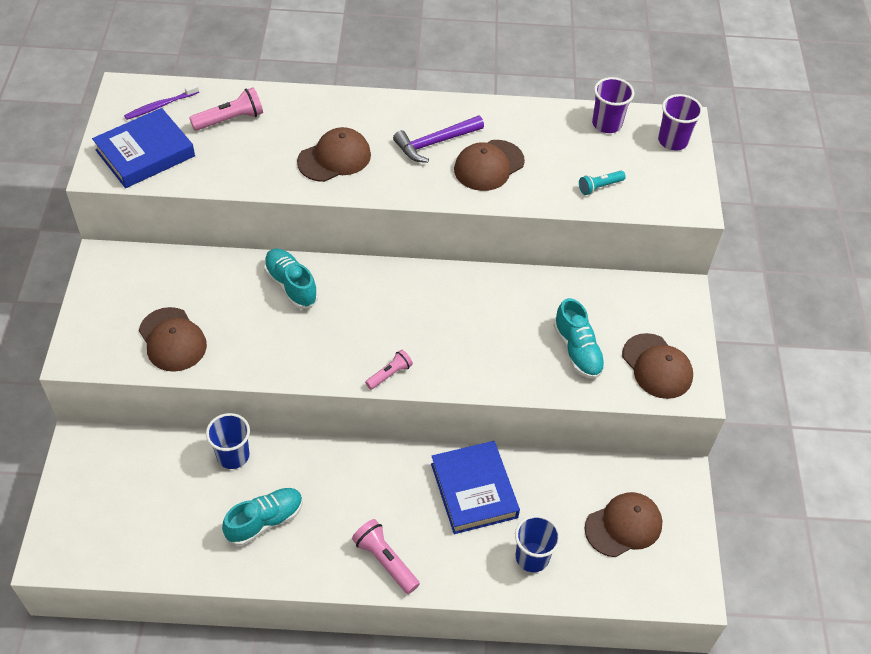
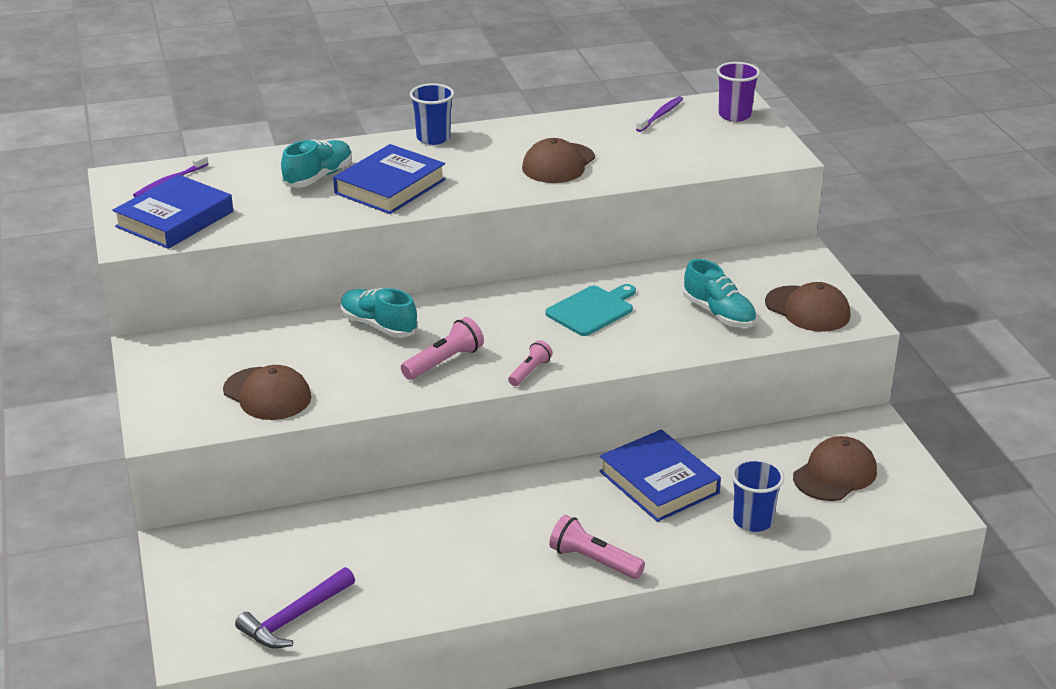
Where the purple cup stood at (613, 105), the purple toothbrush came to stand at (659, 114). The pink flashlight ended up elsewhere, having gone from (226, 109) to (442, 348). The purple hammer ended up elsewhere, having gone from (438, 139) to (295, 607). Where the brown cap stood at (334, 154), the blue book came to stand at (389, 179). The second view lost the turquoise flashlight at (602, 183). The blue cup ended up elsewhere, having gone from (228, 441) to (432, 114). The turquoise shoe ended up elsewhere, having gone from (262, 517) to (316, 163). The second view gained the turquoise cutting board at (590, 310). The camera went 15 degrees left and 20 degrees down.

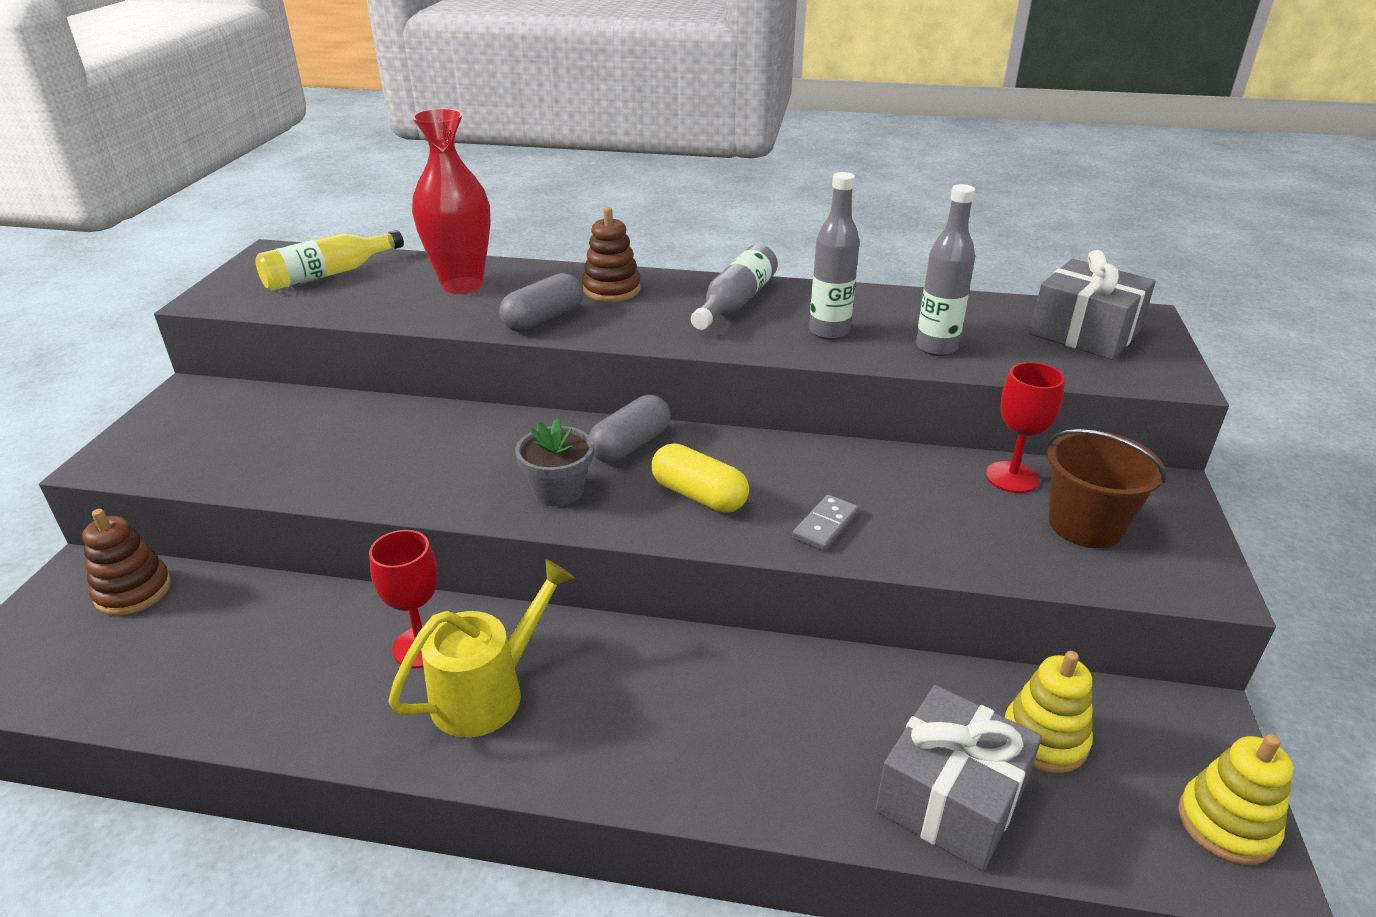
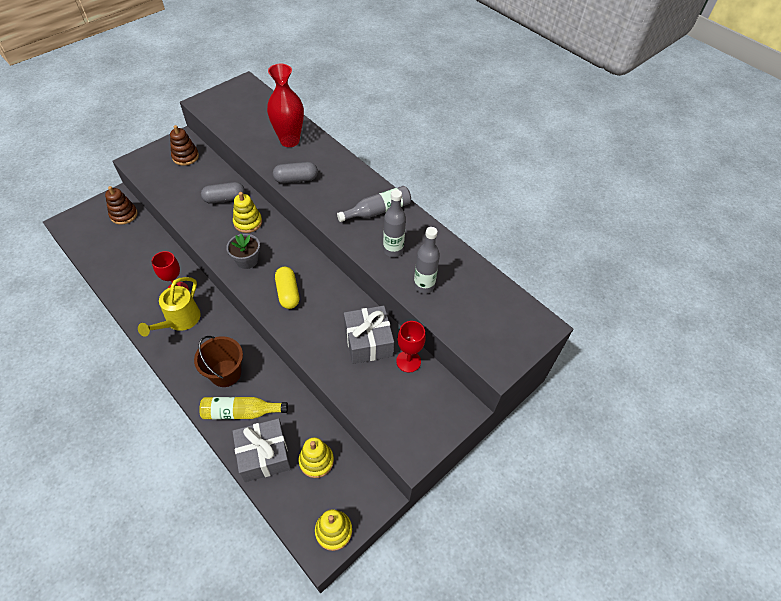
The brown stacking toy ended up elsewhere, having gone from (611, 254) to (184, 145). The yellow bottle ended up elsewhere, having gone from (329, 260) to (243, 408). The grey gift ended up elsewhere, having gone from (1093, 305) to (369, 335). The grey capsule ended up elsewhere, having gone from (630, 429) to (223, 192). The brown bucket ended up elsewhere, having gone from (1106, 488) to (218, 361). The second view lost the grey domino at (825, 523). The yellow watering can at (481, 648) ended up facing another way, 120 degrees clockwise from before. The second view gained the yellow stacking toy at (247, 212). The camera went 35 degrees right and 20 degrees up.

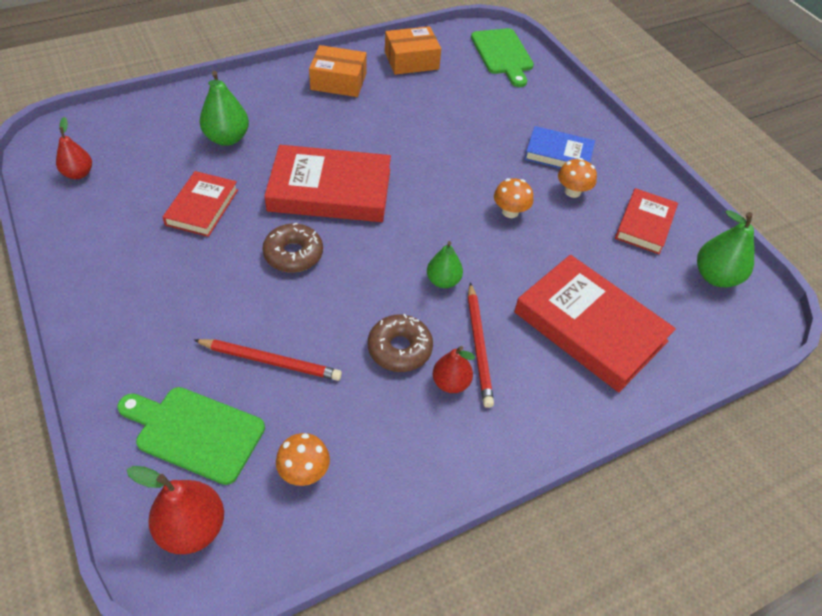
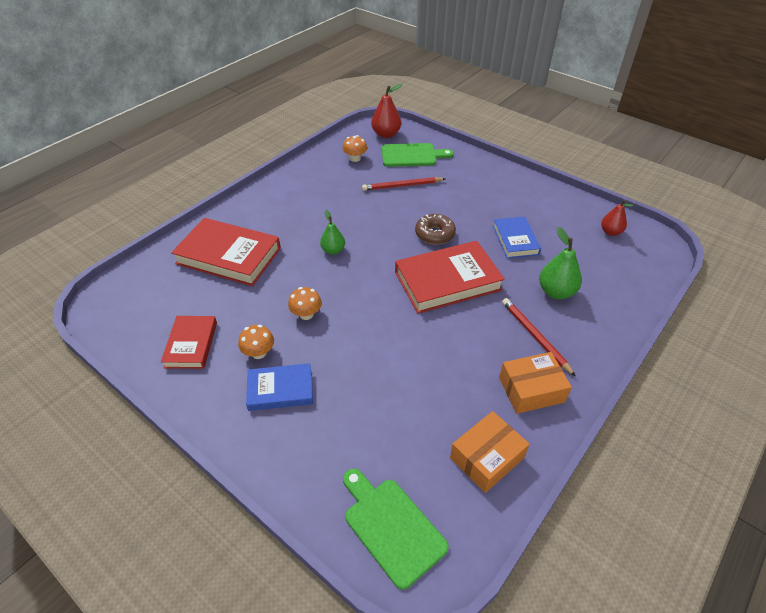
What was the red book at (200, 204) turned into the blue book at (517, 237). The second view lost the green pear at (725, 248). The red pencil ended up elsewhere, having gone from (481, 345) to (539, 337). The second view lost the brown donut at (400, 343). The second view lost the red pear at (454, 369). The camera went 160 degrees right and 5 degrees down.

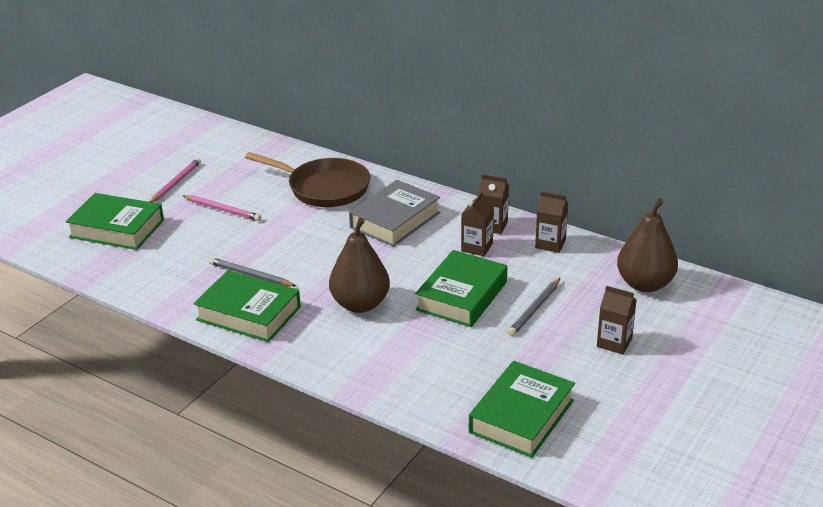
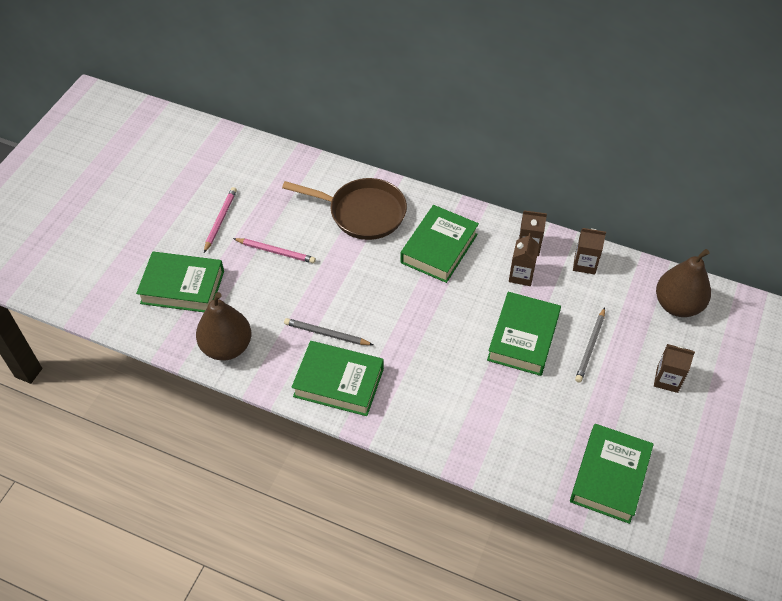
What was the grey book at (394, 213) turned into the green book at (440, 244). The brown pear ended up elsewhere, having gone from (359, 265) to (223, 326). The camera went 10 degrees left and 20 degrees up.

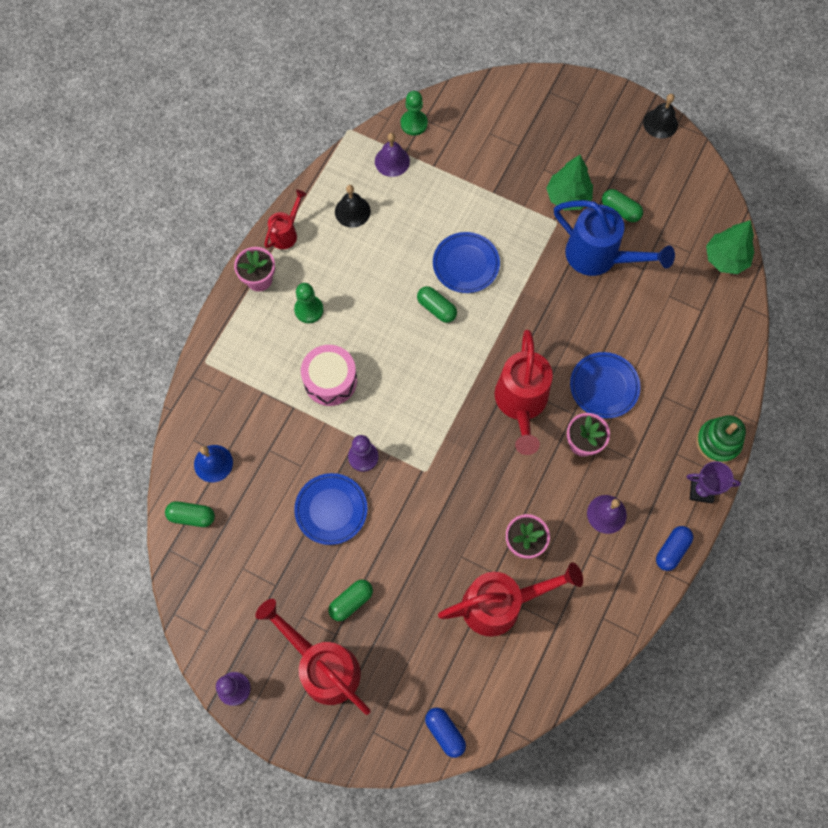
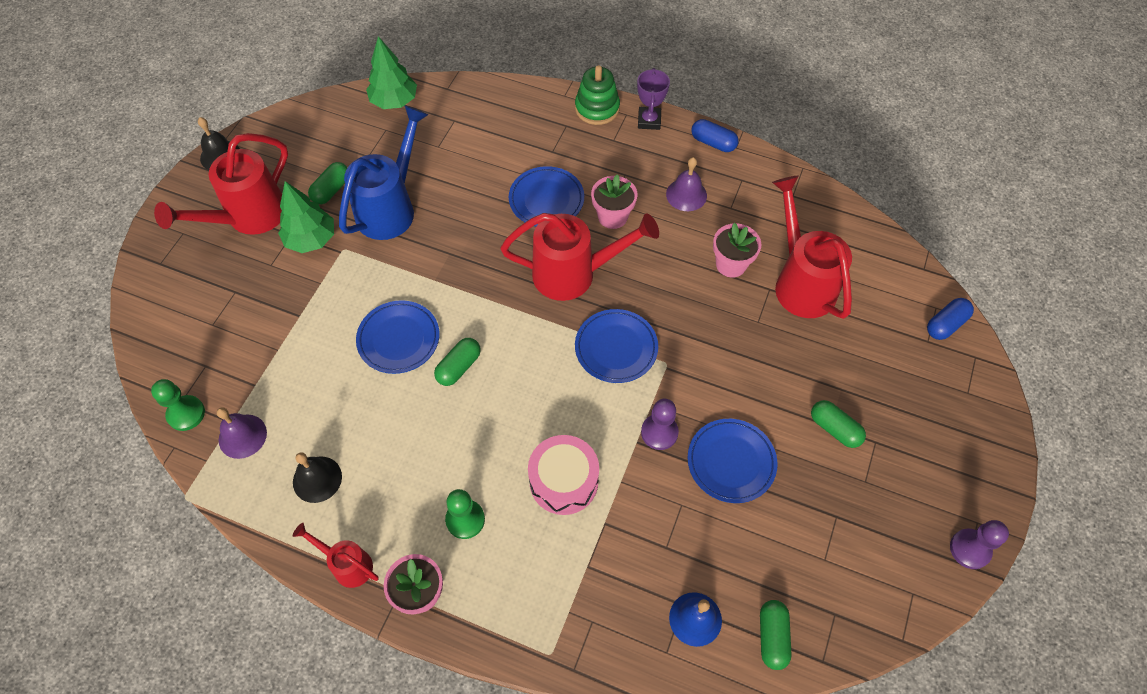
The red watering can ended up elsewhere, having gone from (313, 657) to (221, 184). The second view gained the blue plate at (616, 346). The camera went 95 degrees left and 10 degrees down.

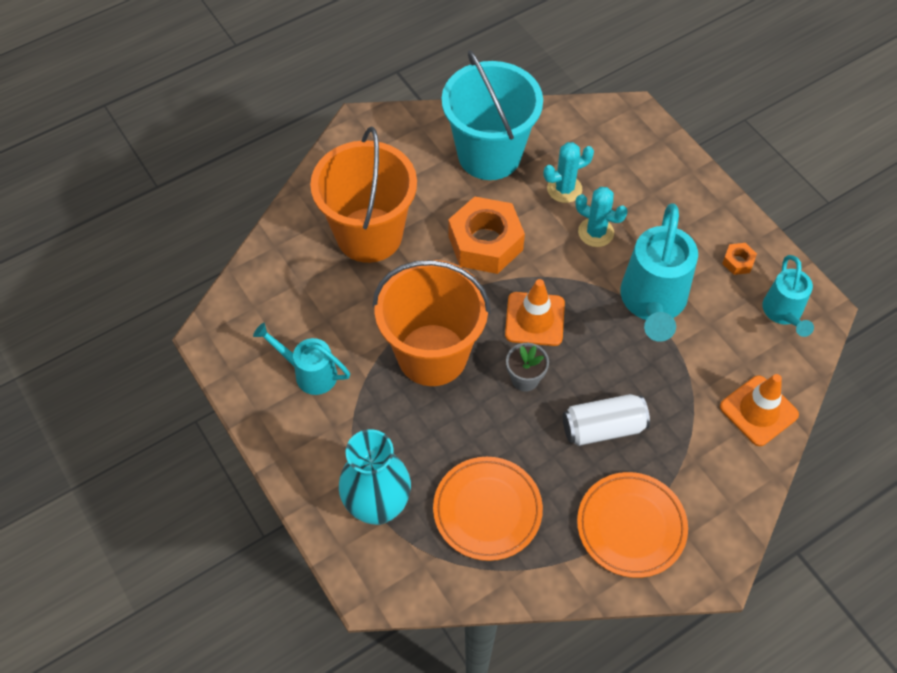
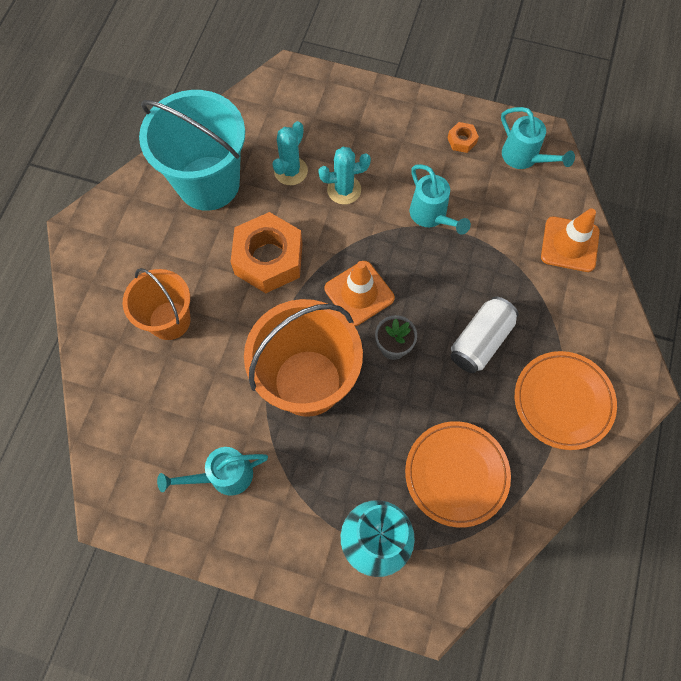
The size of the orange bucket at (363, 195) changed by a factor of 0.62. The size of the turquoise watering can at (659, 272) changed by a factor of 0.59. The camera went 40 degrees left and 10 degrees up.

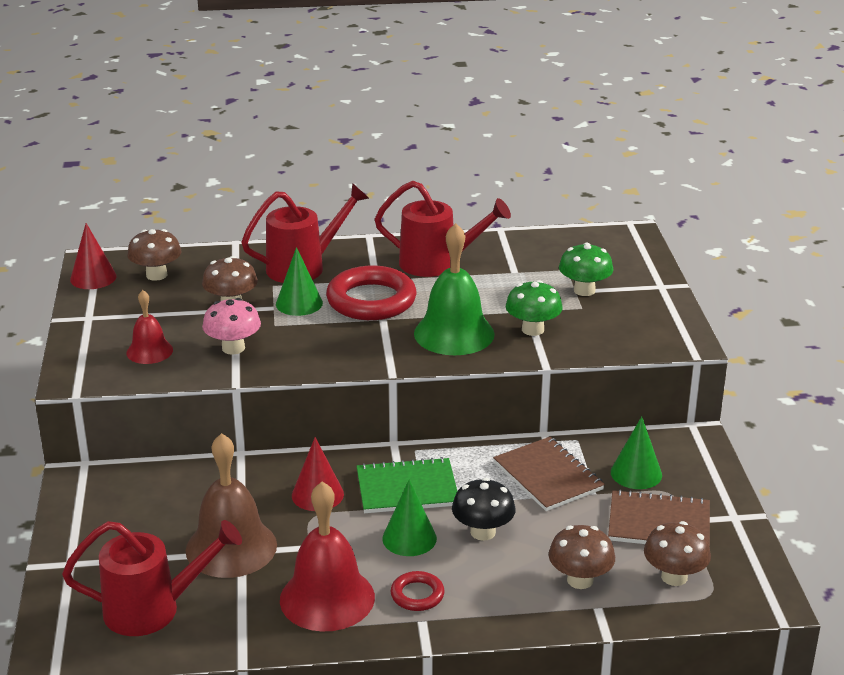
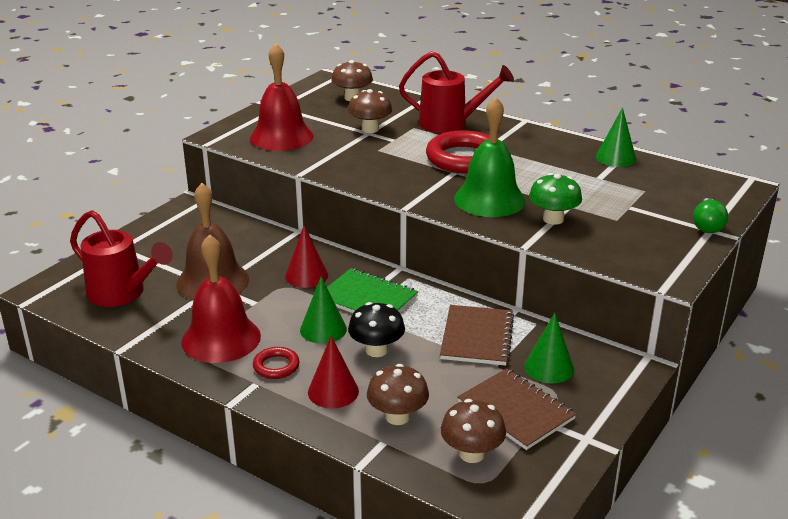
The second view lost the red watering can at (443, 229). The red cone ended up elsewhere, having gone from (93, 256) to (333, 372). The second view lost the green mushroom at (586, 269). The green cone ended up elsewhere, having gone from (299, 281) to (616, 137). The size of the red bell at (149, 327) changed by a factor of 1.78. The second view lost the pink mushroom at (231, 326). The second view gained the green light bulb at (710, 215). The camera went 40 degrees right and 0 degrees up.

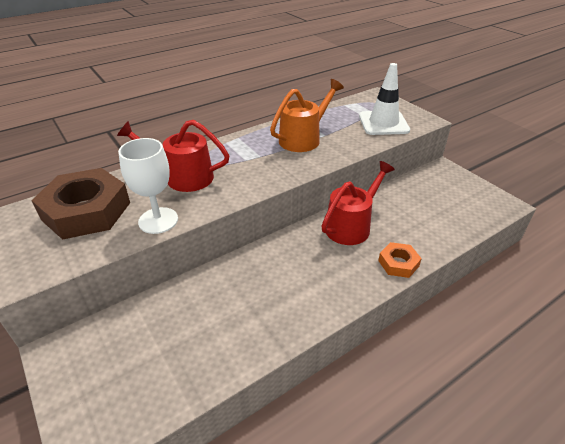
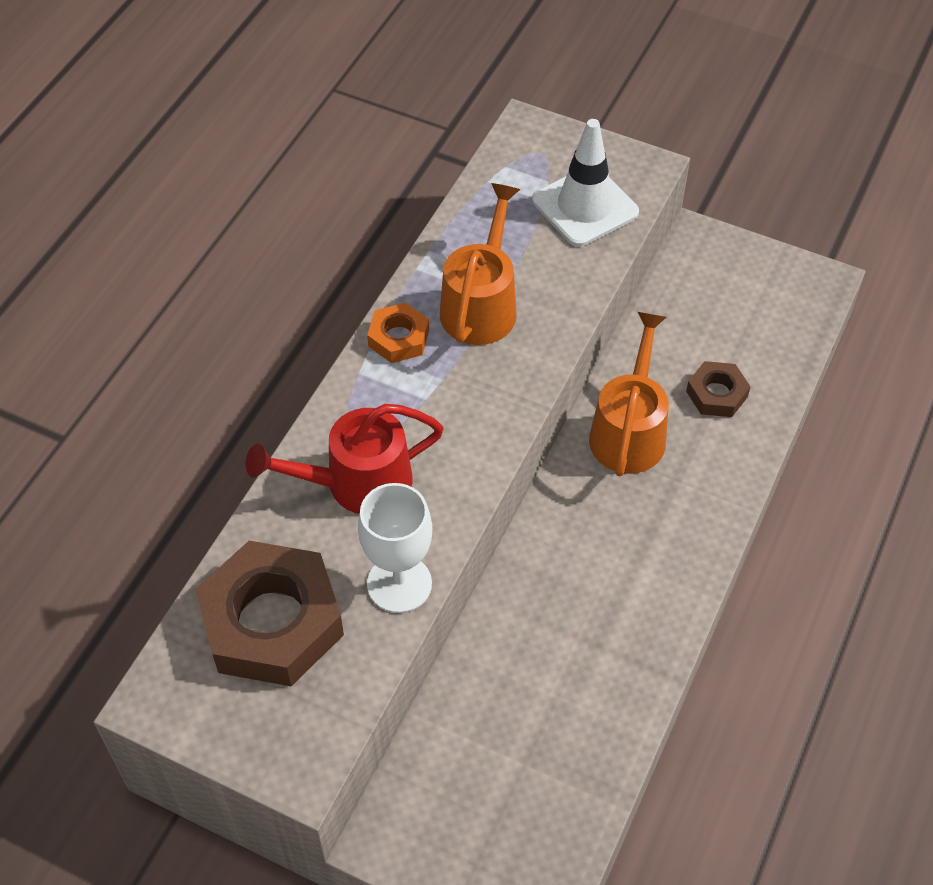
What was the red watering can at (358, 203) turned into the orange watering can at (629, 394). The orange nut ended up elsewhere, having gone from (400, 260) to (398, 333). The second view gained the brown nut at (718, 389). The camera went 30 degrees left and 15 degrees up.

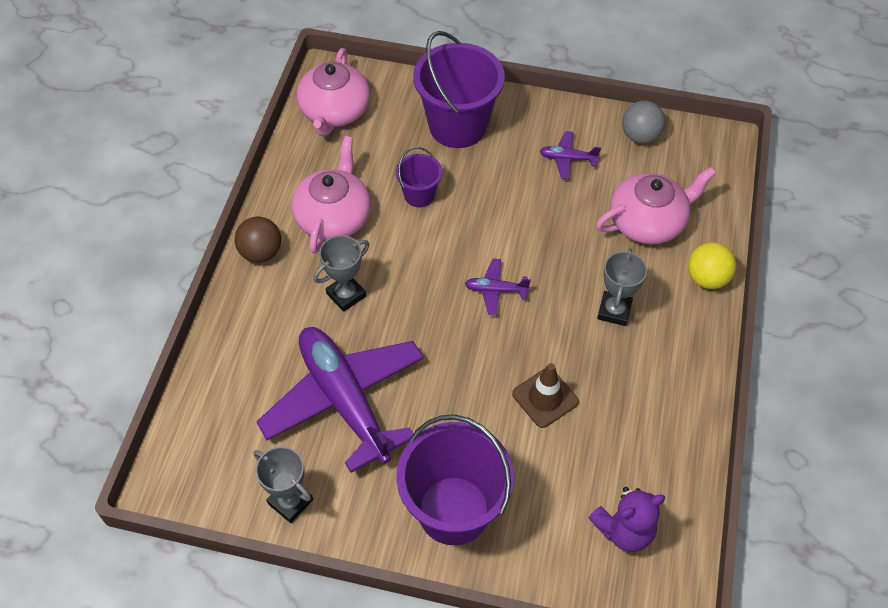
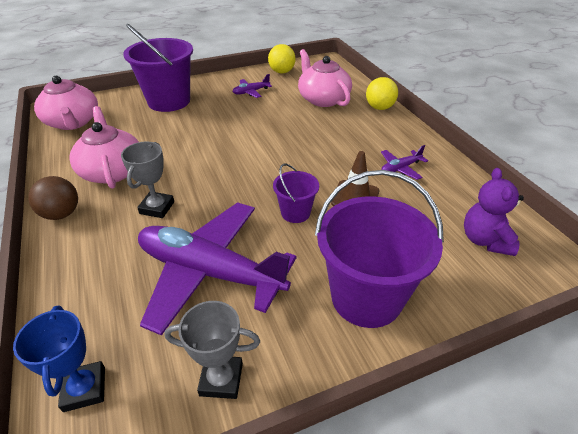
What was the grey ball at (643, 122) turned into the yellow ball at (282, 58). The purple bucket ended up elsewhere, having gone from (419, 177) to (296, 193). The pink teapot at (656, 205) ended up facing another way, 60 degrees counterclockwise from before. The second view lost the grey trophy at (622, 287). The purple plane ended up elsewhere, having gone from (498, 287) to (404, 162). The purple teddy bear at (627, 519) ended up facing another way, 150 degrees clockwise from before. The second view gained the blue trophy at (59, 358). The camera went 35 degrees left and 15 degrees down.

